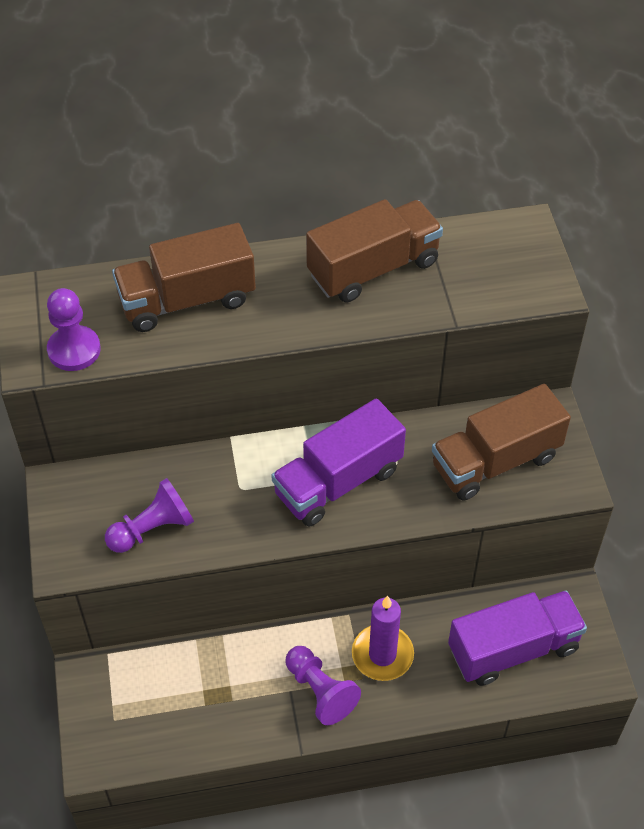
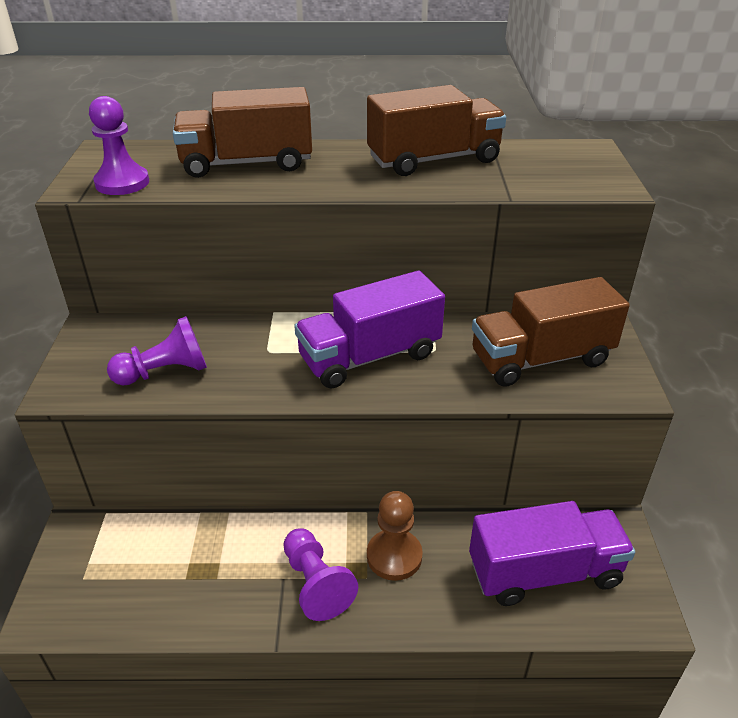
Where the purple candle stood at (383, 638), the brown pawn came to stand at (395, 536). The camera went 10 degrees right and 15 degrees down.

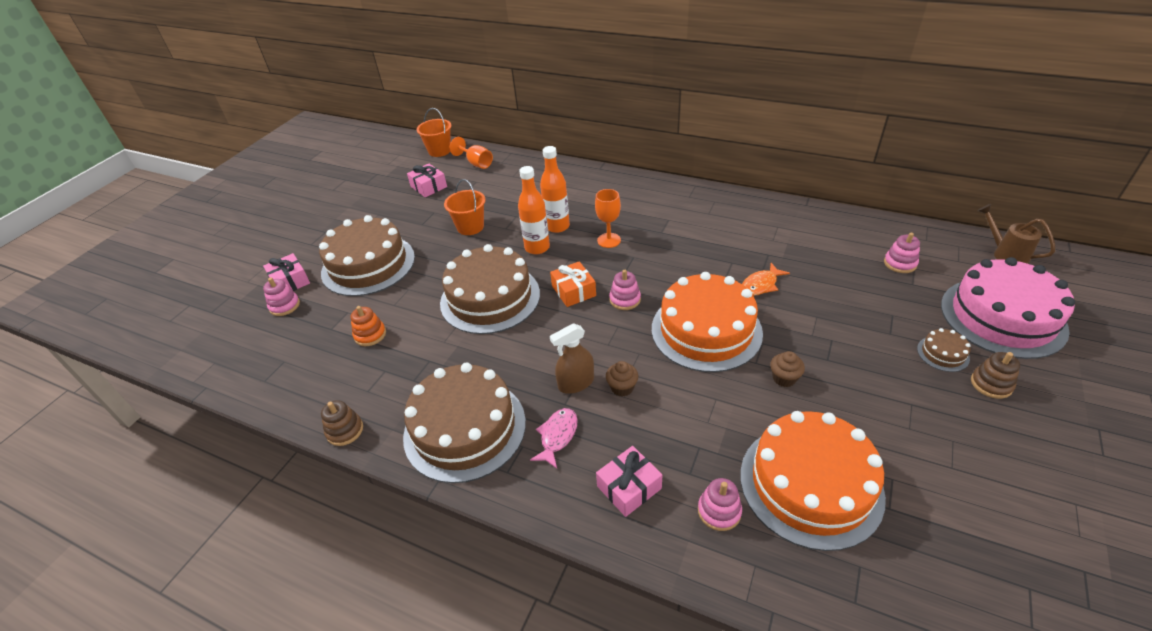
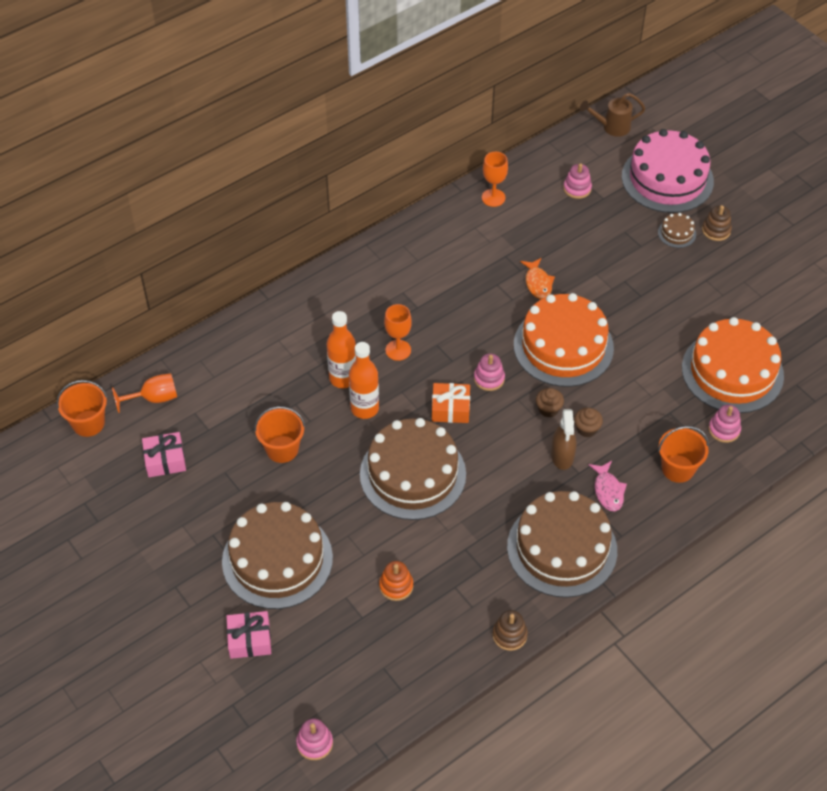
The pink stacking toy ended up elsewhere, having gone from (281, 296) to (314, 739). The brown cupcake ended up elsewhere, having gone from (787, 369) to (550, 402). The pink fish at (554, 438) ended up facing another way, 150 degrees counterclockwise from before. Where the pink gift stood at (629, 481), the orange bucket came to stand at (683, 454). The second view gained the orange goblet at (495, 179). The camera went 65 degrees left and 10 degrees up.

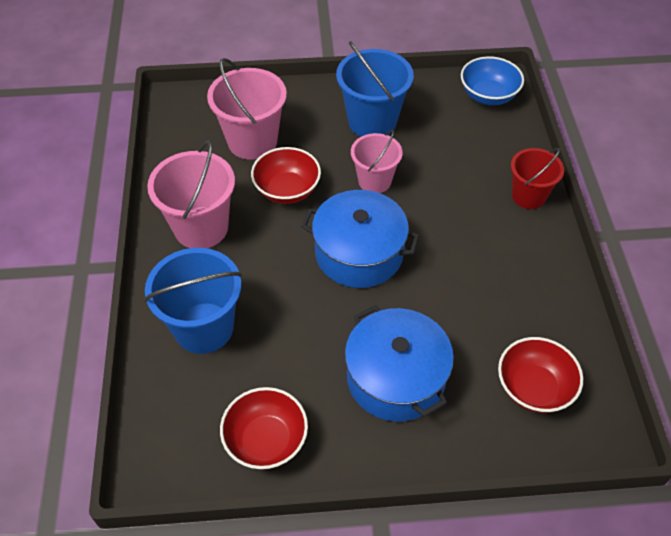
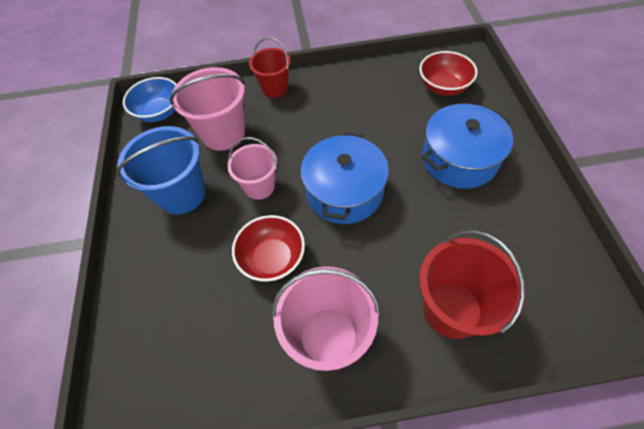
The pink bucket ended up elsewhere, having gone from (247, 109) to (207, 109). What was the blue bucket at (193, 301) turned into the red bucket at (472, 284). The second view lost the red bowl at (264, 428). The camera went 90 degrees left and 5 degrees up.

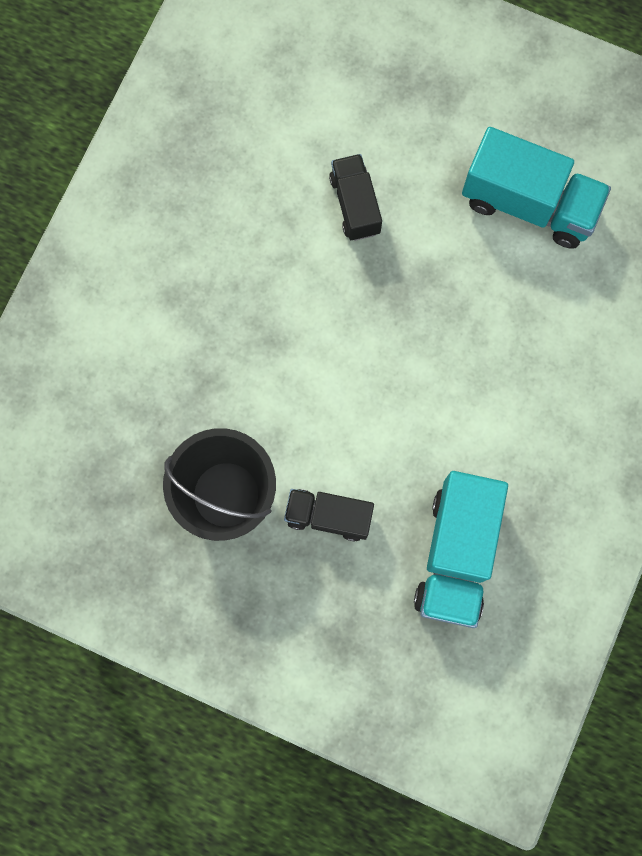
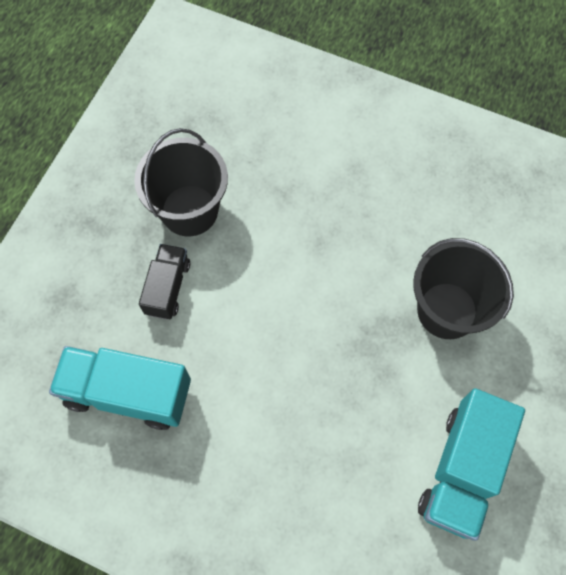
Where the black truck stood at (355, 197), the black bucket came to stand at (463, 288). The camera went 90 degrees right and 10 degrees down.

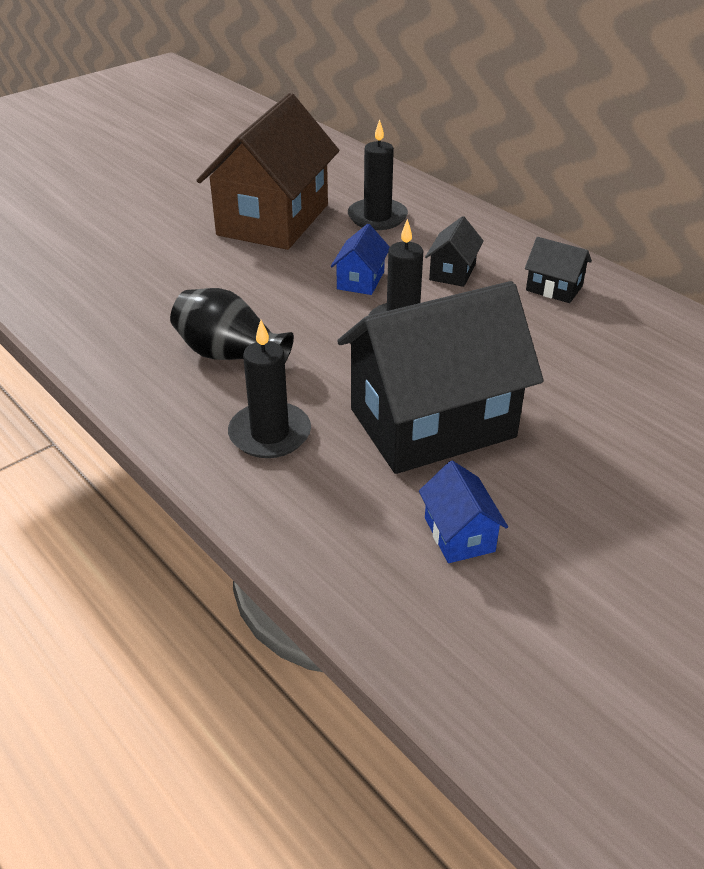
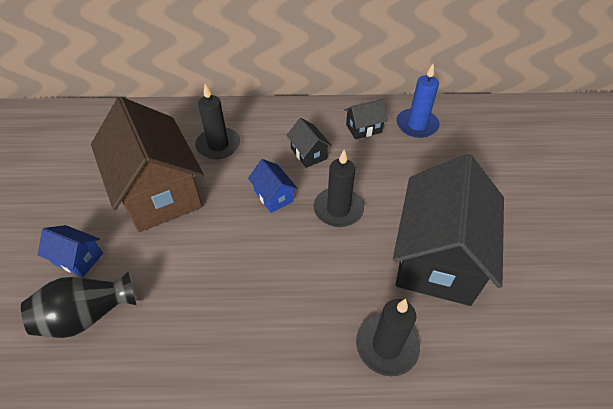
The black vase ended up elsewhere, having gone from (232, 325) to (78, 305). The blue house ended up elsewhere, having gone from (463, 512) to (70, 251). The second view gained the blue candle at (418, 101). The camera went 50 degrees left and 10 degrees up.

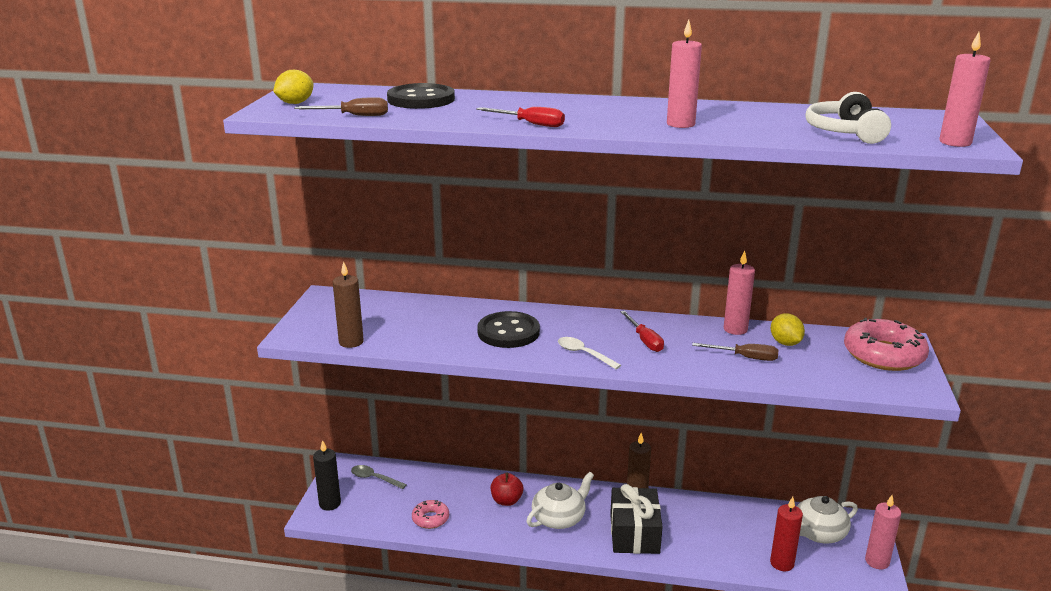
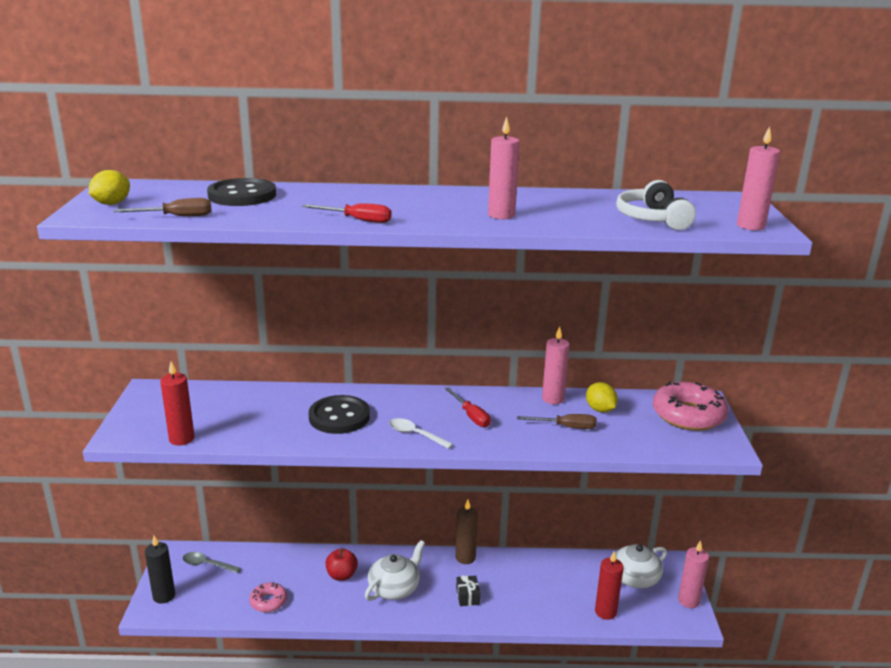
What was the brown candle at (348, 304) turned into the red candle at (177, 403). The size of the black gift at (636, 519) changed by a factor of 0.46. The camera went 10 degrees left and 0 degrees up.

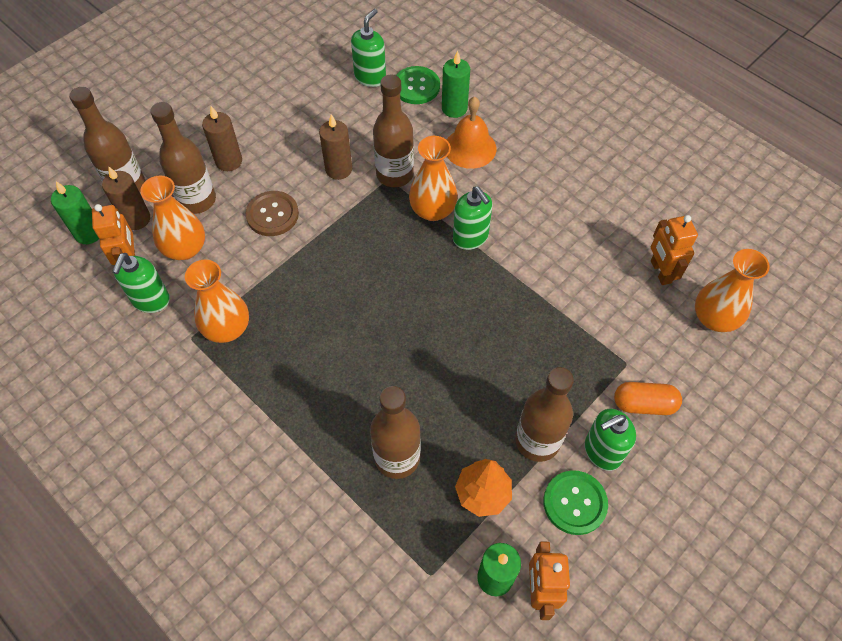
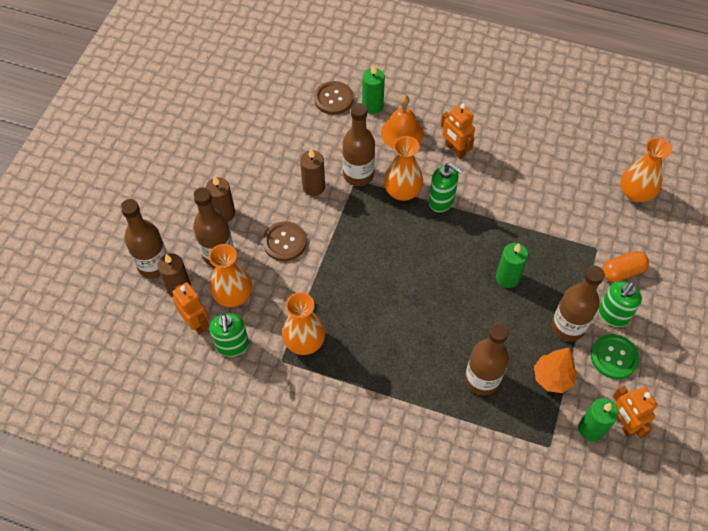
The second view lost the green soap dispenser at (368, 48). What was the green button at (418, 85) turned into the brown button at (333, 98). The green candle ended up elsewhere, having gone from (75, 212) to (512, 265). The orange robot ended up elsewhere, having gone from (674, 250) to (458, 131). The camera went 25 degrees left and 0 degrees up.

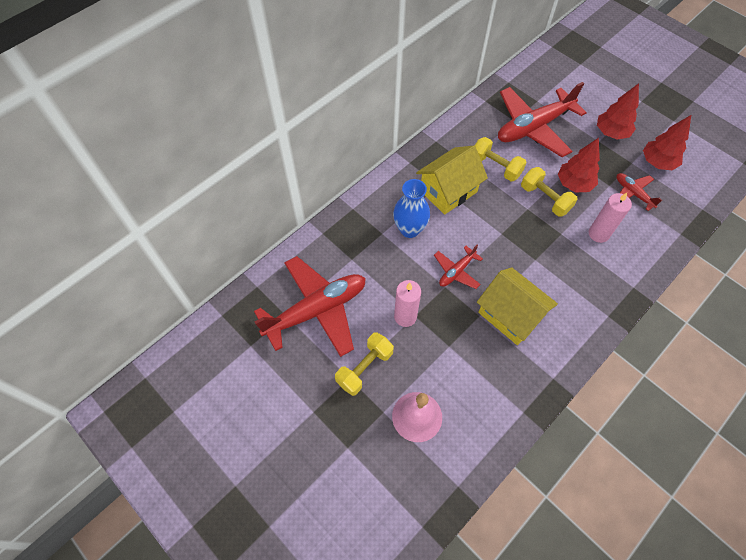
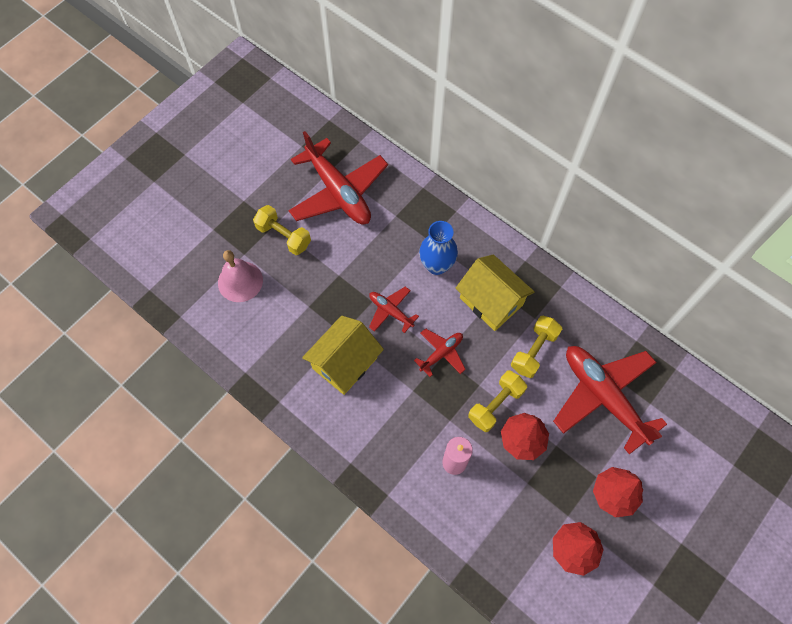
The red plane ended up elsewhere, having gone from (639, 192) to (440, 352). The second view lost the pink candle at (407, 303). The camera went 85 degrees right and 5 degrees up.

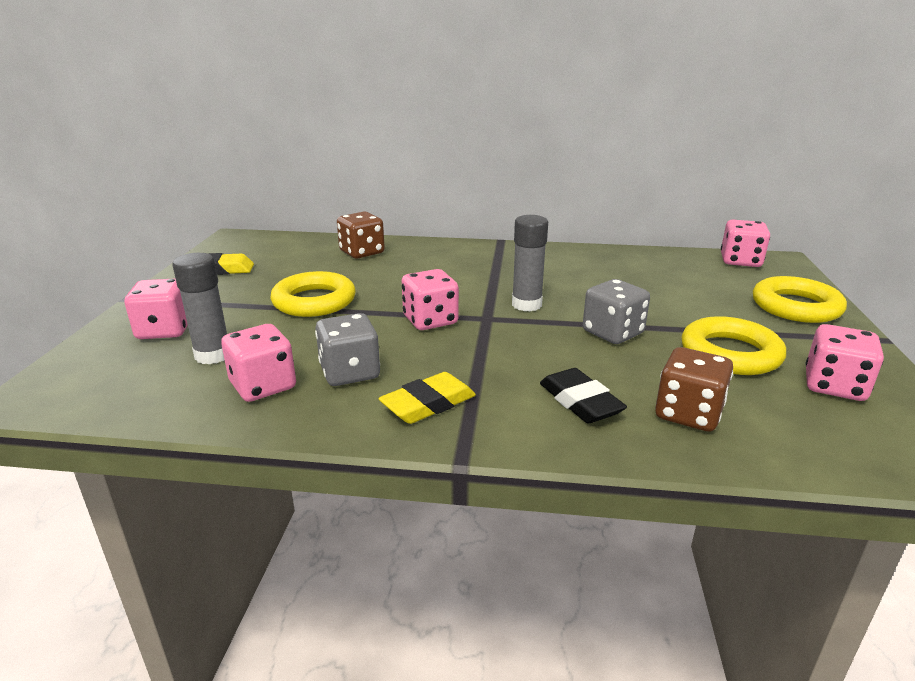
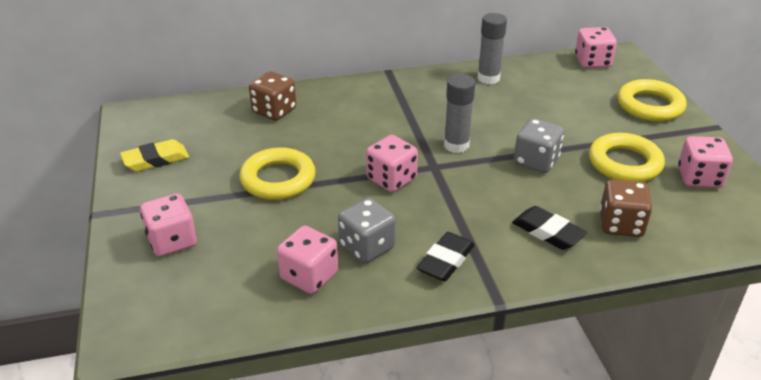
The grey glue stick ended up elsewhere, having gone from (200, 308) to (492, 48). What was the yellow eraser at (427, 398) turned into the black eraser at (446, 256). The camera went 20 degrees left and 10 degrees up.

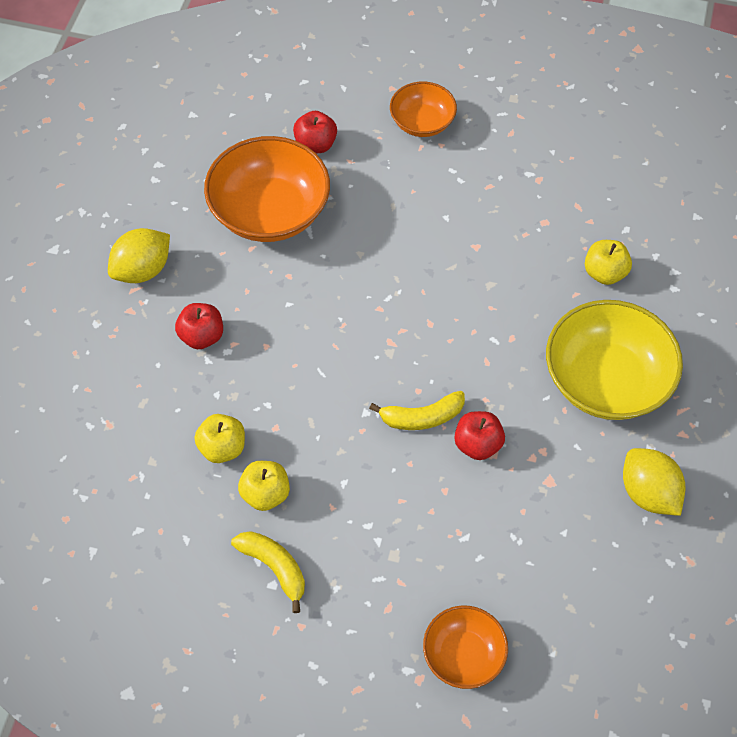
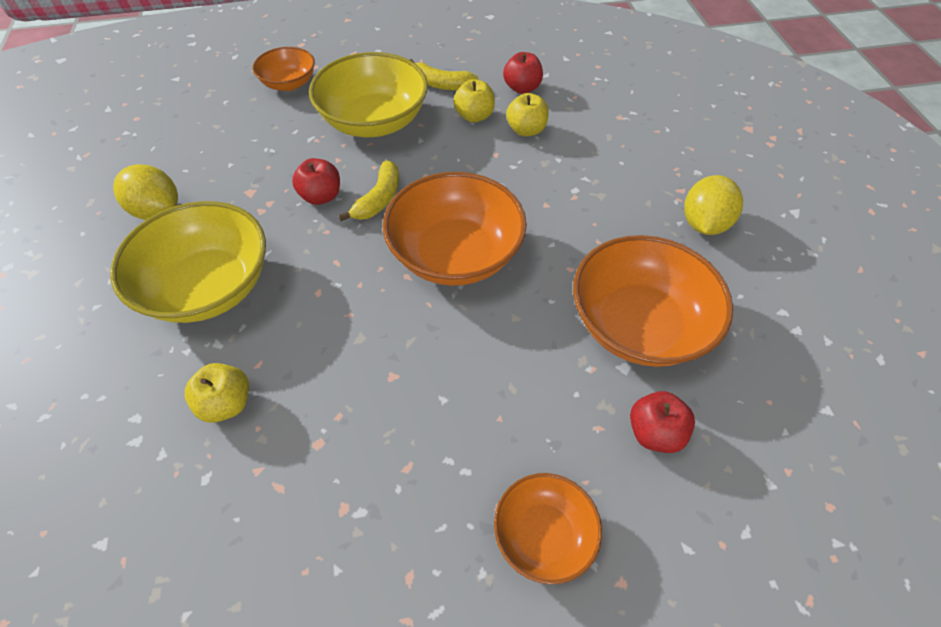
The red apple ended up elsewhere, having gone from (199, 326) to (523, 73). The yellow banana at (417, 410) ended up facing another way, 150 degrees clockwise from before. The second view gained the yellow bowl at (368, 94). The second view gained the orange bowl at (455, 229). The camera went 155 degrees right and 5 degrees down.

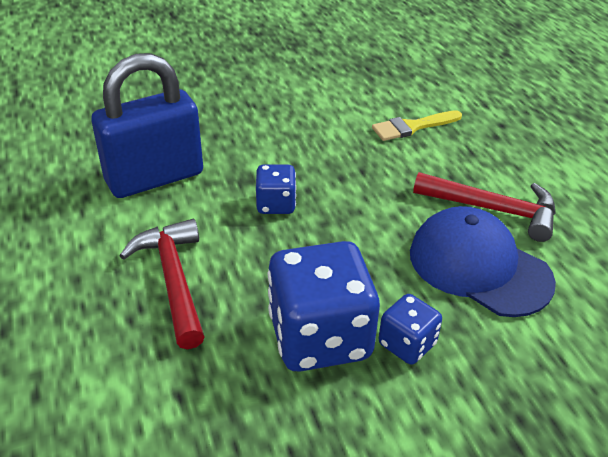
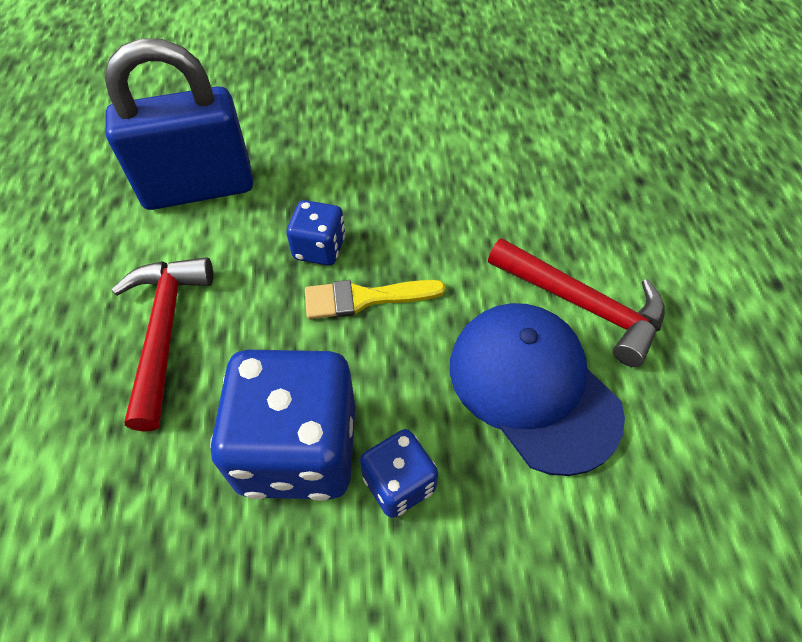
The yellow brush ended up elsewhere, having gone from (417, 125) to (375, 299). The camera went 15 degrees right and 15 degrees up.

